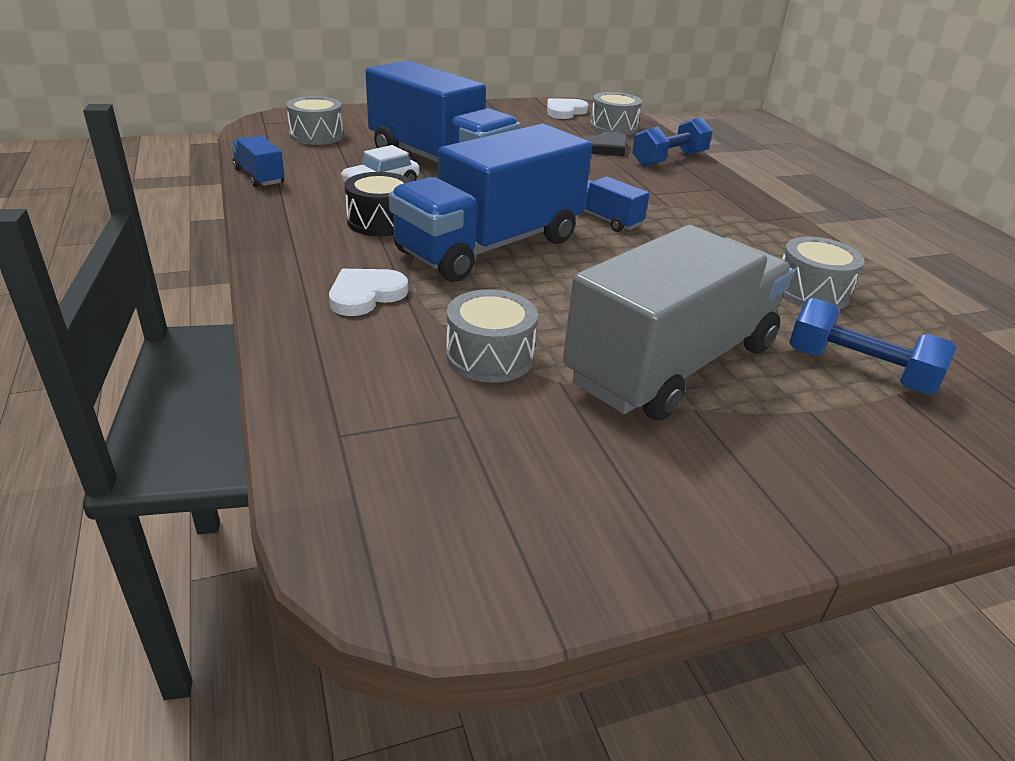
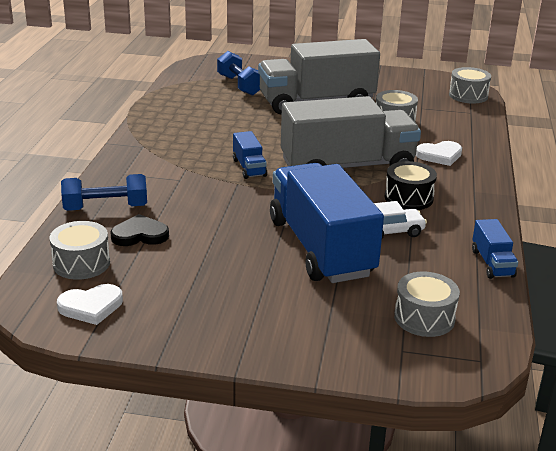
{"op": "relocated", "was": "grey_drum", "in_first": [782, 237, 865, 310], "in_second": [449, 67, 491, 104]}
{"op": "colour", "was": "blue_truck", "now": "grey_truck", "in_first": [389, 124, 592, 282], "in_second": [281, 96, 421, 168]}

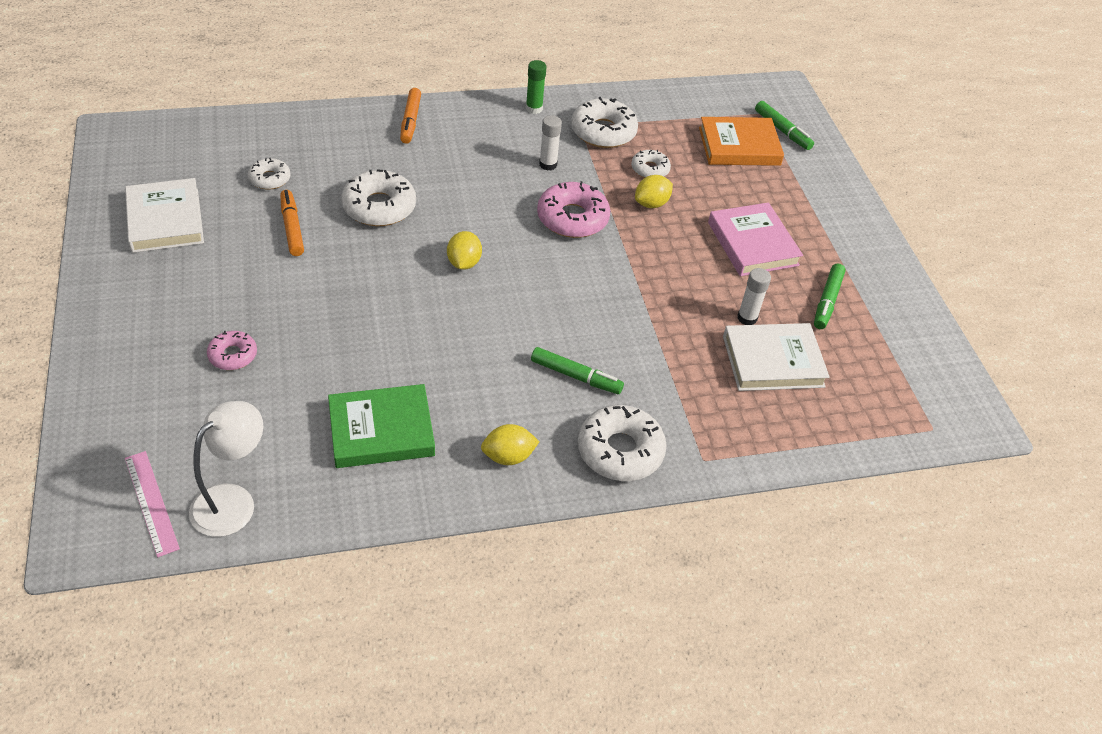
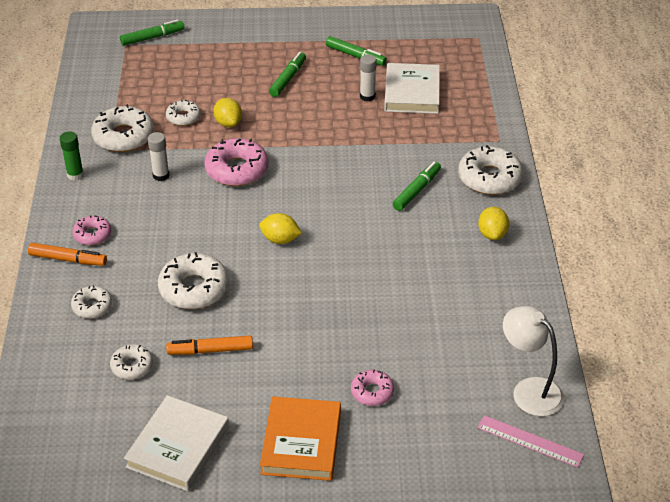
{"op": "missing", "was": "green_book", "in_first": [328, 384, 435, 468]}
{"op": "appeared", "now": "white_donut", "in_second": [71, 285, 112, 318]}
{"op": "appeared", "now": "pink_donut", "in_second": [72, 215, 111, 245]}
{"op": "relocated", "was": "orange_book", "in_first": [699, 117, 784, 166], "in_second": [260, 396, 341, 481]}
{"op": "exchanged", "was": "pink_book", "now": "green_marker", "in_first": [708, 202, 803, 276], "in_second": [269, 52, 306, 97]}
{"op": "spun", "was": "white_book", "in_first": [125, 178, 204, 253], "in_second": [124, 395, 229, 491], "clockwise": -60}
{"op": "spun", "was": "pink_ruler", "in_first": [125, 451, 180, 557], "in_second": [477, 415, 584, 468], "clockwise": 45}

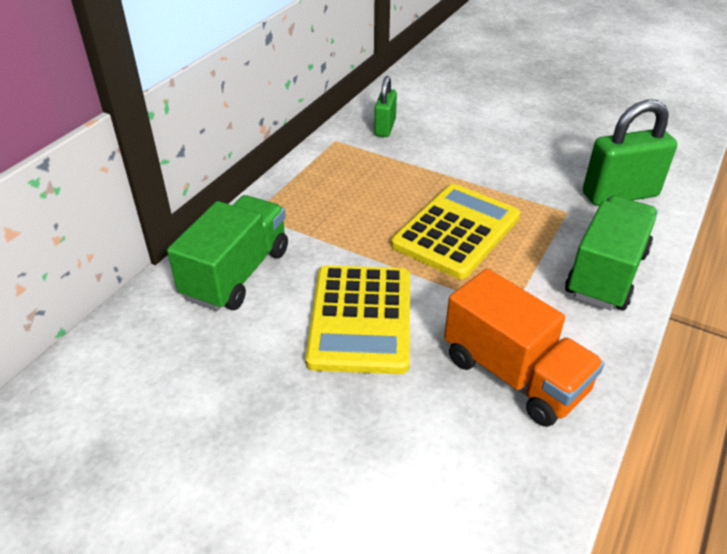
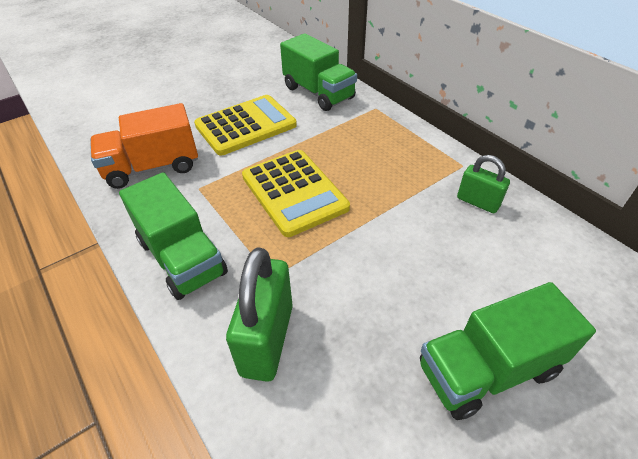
{"op": "appeared", "now": "green_truck", "in_second": [420, 282, 596, 420]}
{"op": "spun", "was": "yellow_calculator", "in_first": [305, 265, 410, 374], "in_second": [194, 95, 297, 156], "clockwise": 120}

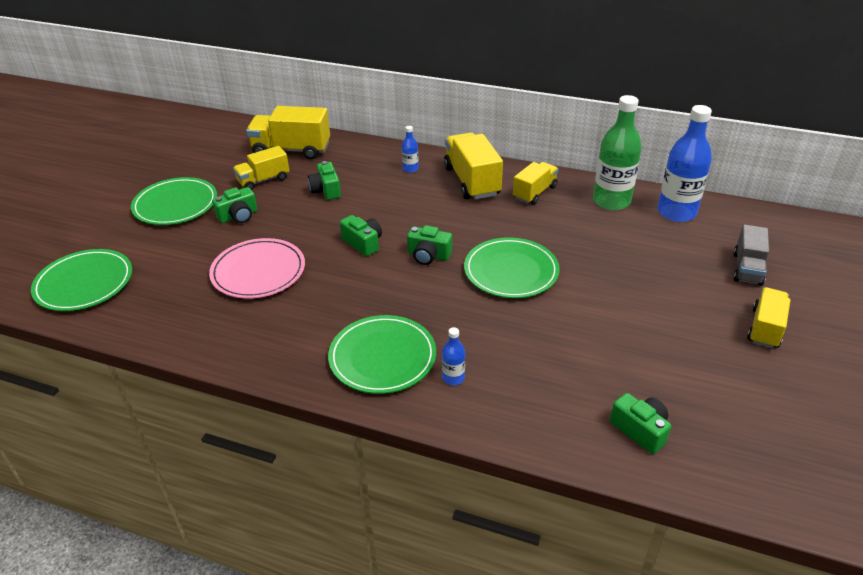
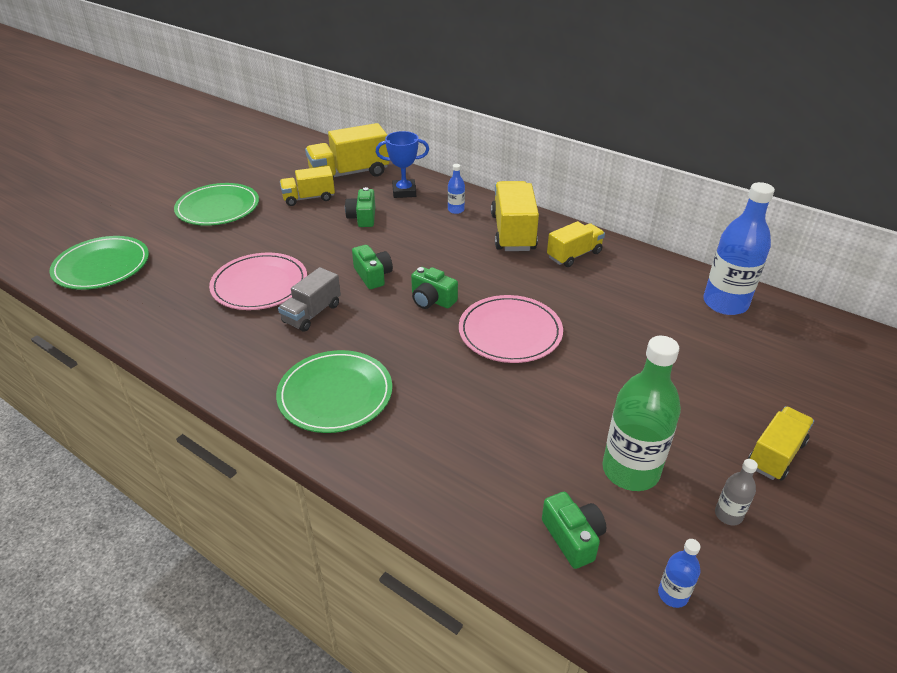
{"op": "missing", "was": "green_camera", "in_first": [212, 187, 258, 223]}
{"op": "appeared", "now": "blue_trophy", "in_second": [376, 131, 429, 198]}
{"op": "appeared", "now": "grey_bottle", "in_second": [715, 459, 758, 525]}
{"op": "relocated", "was": "blue_bottle", "in_first": [442, 327, 465, 385], "in_second": [658, 539, 701, 608]}
{"op": "relocated", "was": "green_bottle", "in_first": [593, 95, 642, 210], "in_second": [602, 336, 681, 491]}
{"op": "relocated", "was": "grey_truck", "in_first": [733, 224, 769, 286], "in_second": [278, 267, 341, 332]}
{"op": "colour", "was": "green_plate", "now": "pink_plate", "in_first": [464, 237, 560, 298], "in_second": [459, 295, 563, 363]}
{"op": "spun", "was": "yellow_truck", "in_first": [246, 106, 330, 160], "in_second": [305, 123, 389, 181], "clockwise": -45}

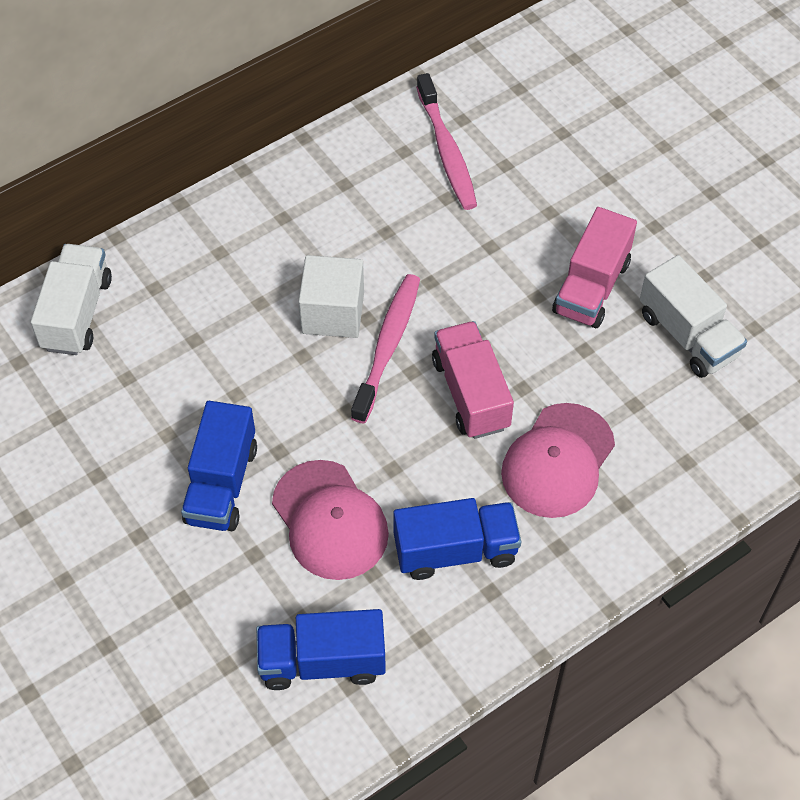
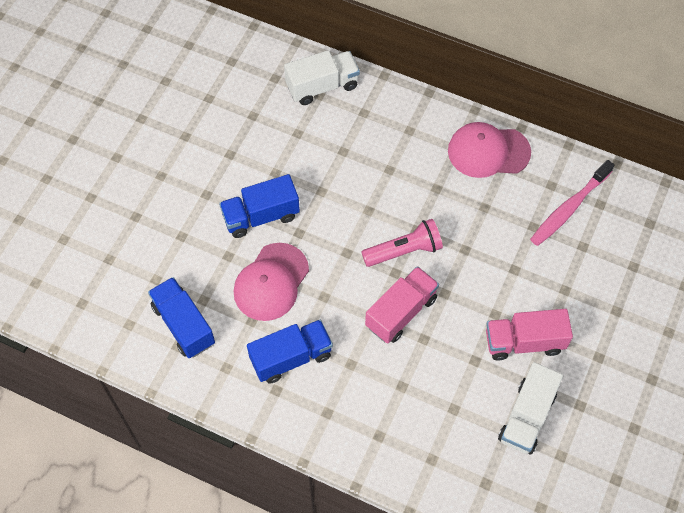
{"op": "missing", "was": "white_cube", "in_first": [299, 255, 364, 338]}
{"op": "relocated", "was": "pink_cap", "in_first": [501, 403, 615, 518], "in_second": [448, 122, 531, 178]}
{"op": "exchanged", "was": "pink_toothbrush", "now": "pink_flashlight", "in_first": [351, 274, 420, 424], "in_second": [362, 219, 443, 267]}
{"op": "spun", "was": "blue_truck", "in_first": [393, 498, 521, 580], "in_second": [247, 320, 333, 384], "clockwise": -75}

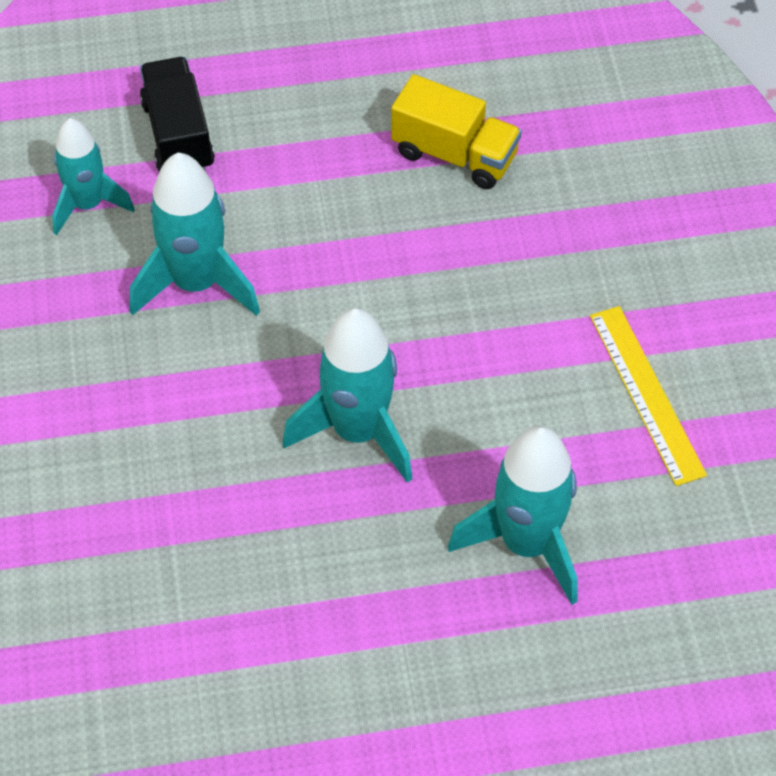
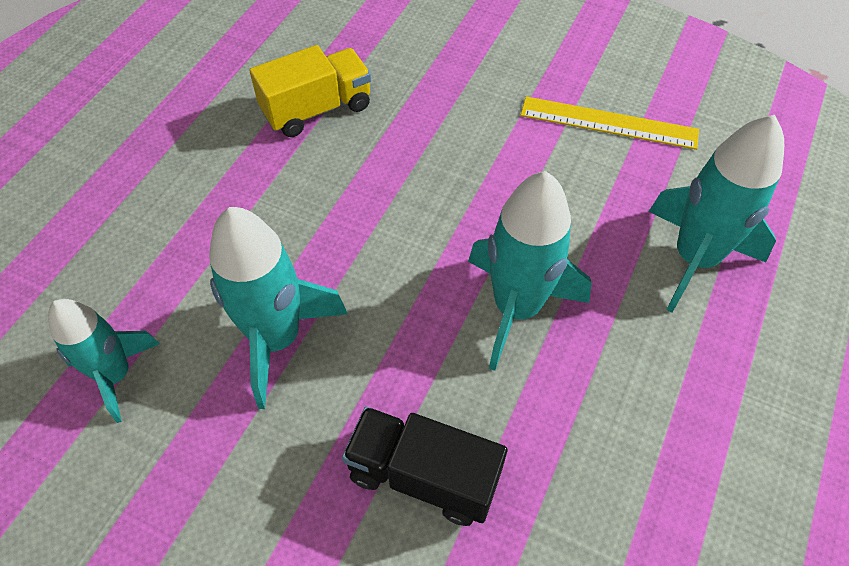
{"op": "relocated", "was": "black_truck", "in_first": [140, 57, 215, 172], "in_second": [342, 407, 507, 526]}

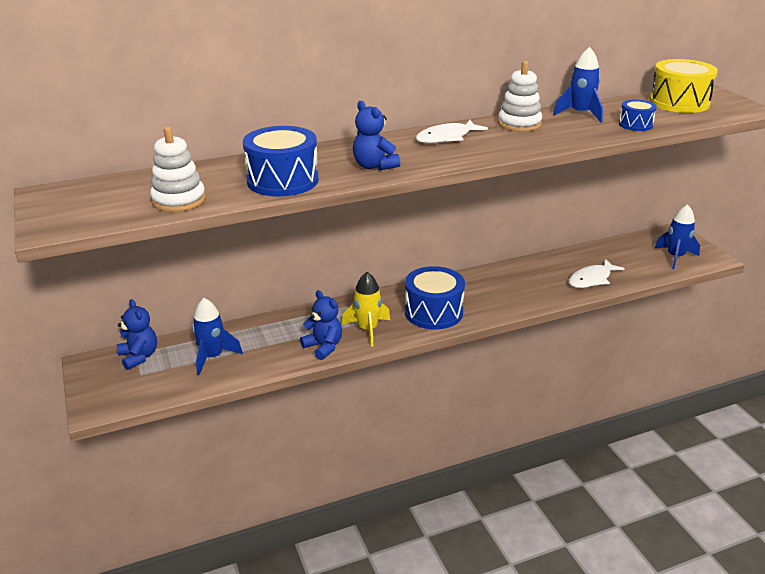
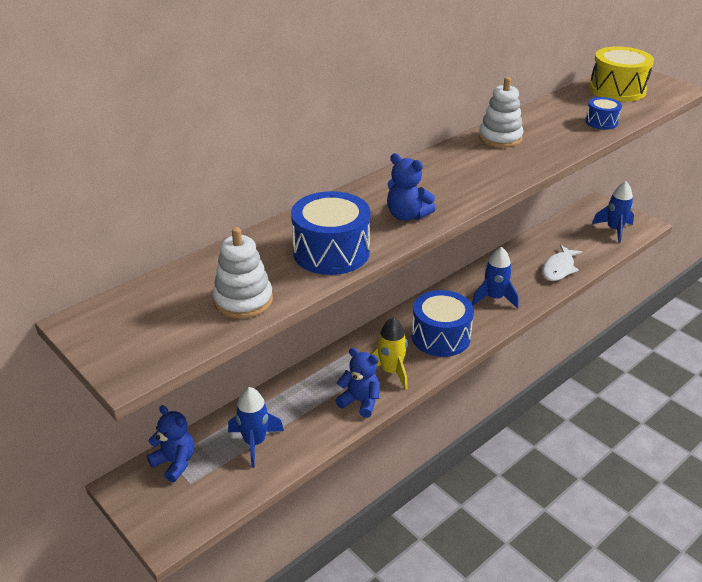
{"op": "missing", "was": "white_fish", "in_first": [416, 120, 488, 143]}
{"op": "relocated", "was": "blue_rocket", "in_first": [553, 47, 603, 123], "in_second": [472, 247, 519, 309]}

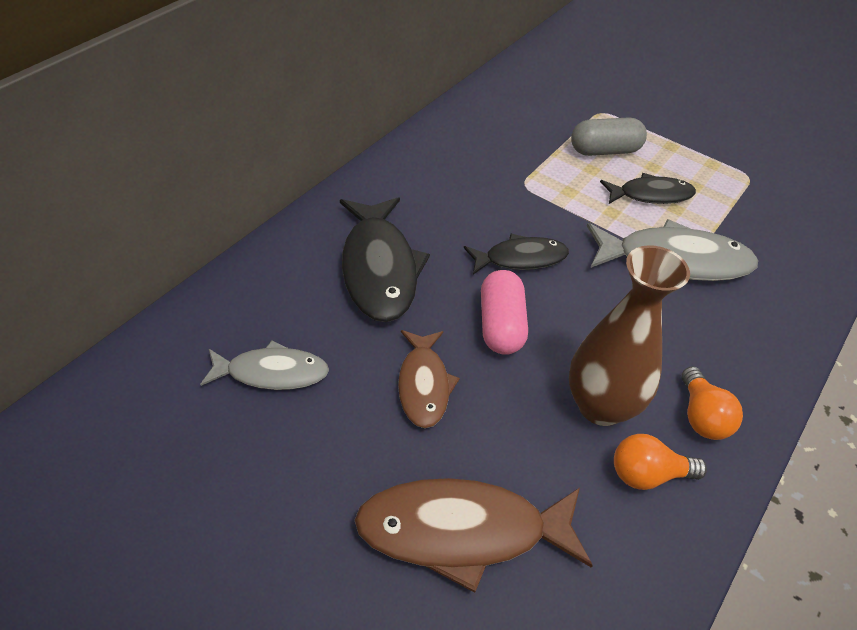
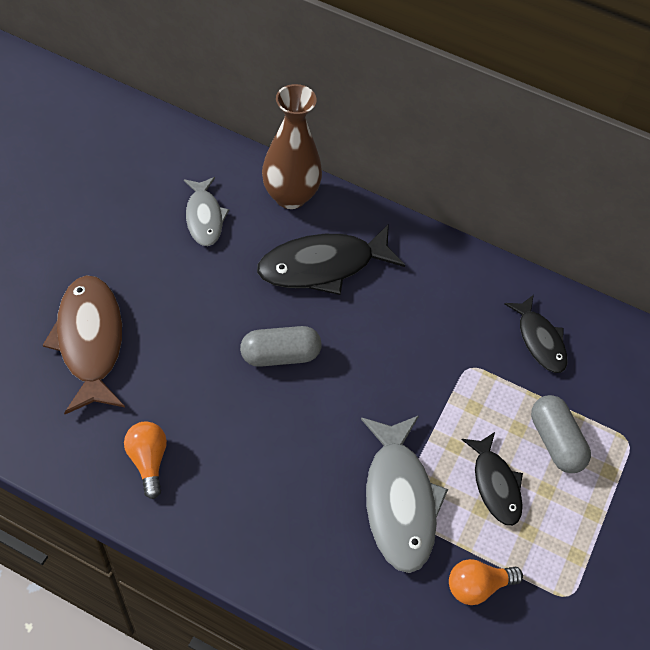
{"op": "missing", "was": "brown_fish", "in_first": [398, 330, 460, 428]}
{"op": "relocated", "was": "black_fish", "in_first": [464, 234, 569, 274], "in_second": [504, 295, 567, 373]}
{"op": "relocated", "was": "brown_vase", "in_first": [569, 245, 690, 426], "in_second": [262, 84, 322, 209]}
{"op": "relocated", "was": "orange_light_bulb", "in_first": [682, 366, 743, 440], "in_second": [449, 559, 523, 605]}
{"op": "colour", "was": "pink_capsule", "now": "grey_capsule", "in_first": [481, 270, 528, 355], "in_second": [240, 326, 321, 367]}

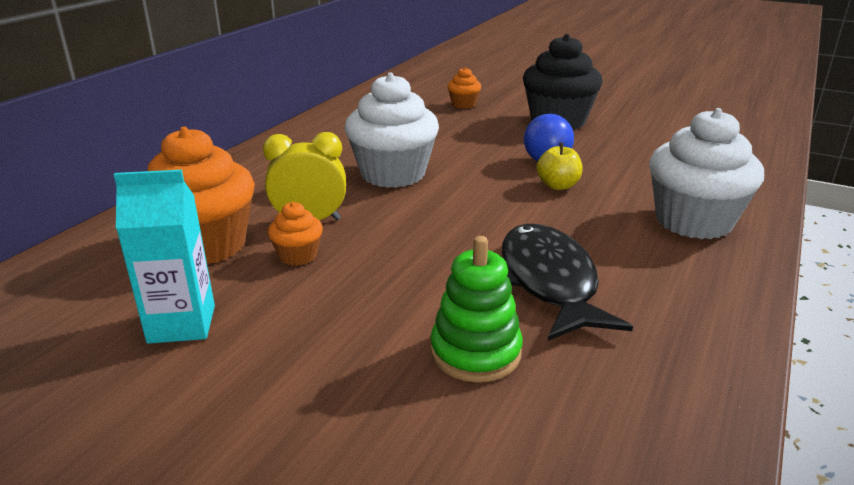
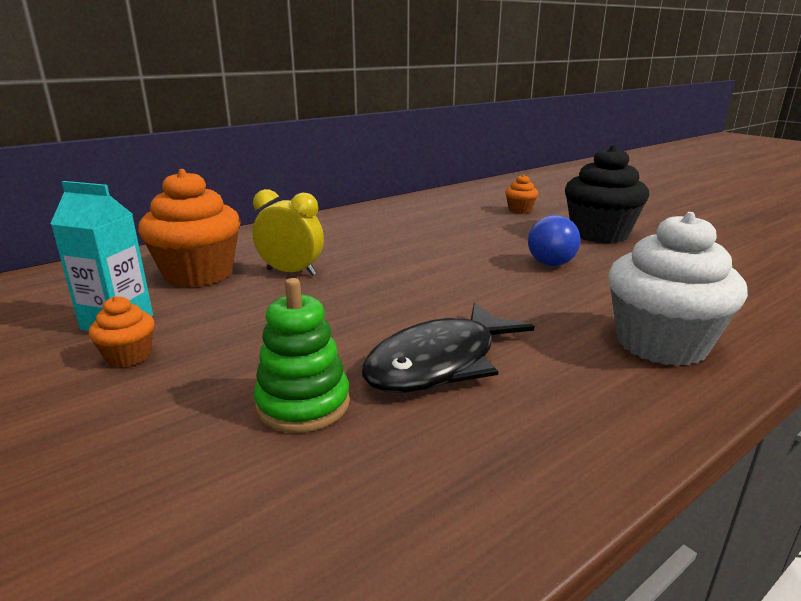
{"op": "missing", "was": "white_cupcake", "in_first": [344, 73, 439, 188]}
{"op": "missing", "was": "yellow_apple", "in_first": [536, 143, 583, 190]}
{"op": "relocated", "was": "orange_cupcake", "in_first": [268, 202, 323, 266], "in_second": [89, 296, 155, 367]}
{"op": "spun", "was": "black_fish", "in_first": [502, 224, 633, 341], "in_second": [362, 302, 534, 393], "clockwise": -150}

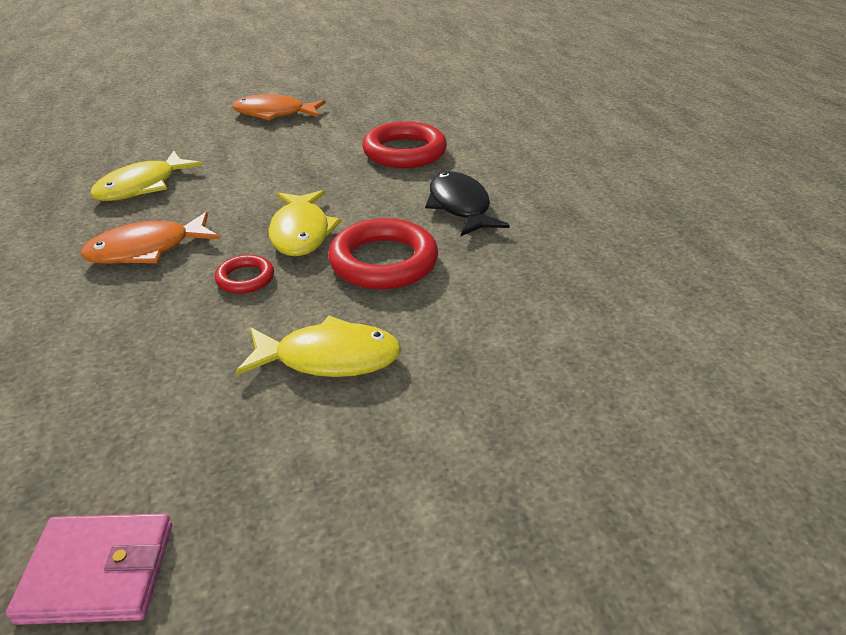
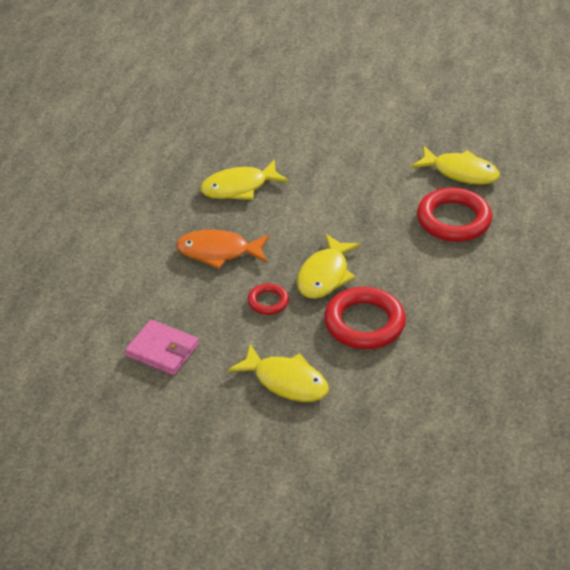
{"op": "missing", "was": "orange_fish", "in_first": [232, 94, 326, 121]}
{"op": "missing", "was": "black_fish", "in_first": [425, 172, 510, 236]}
{"op": "appeared", "now": "yellow_fish", "in_second": [411, 146, 500, 185]}
{"op": "relocated", "was": "pink_wallet", "in_first": [6, 513, 172, 625], "in_second": [125, 320, 199, 375]}

